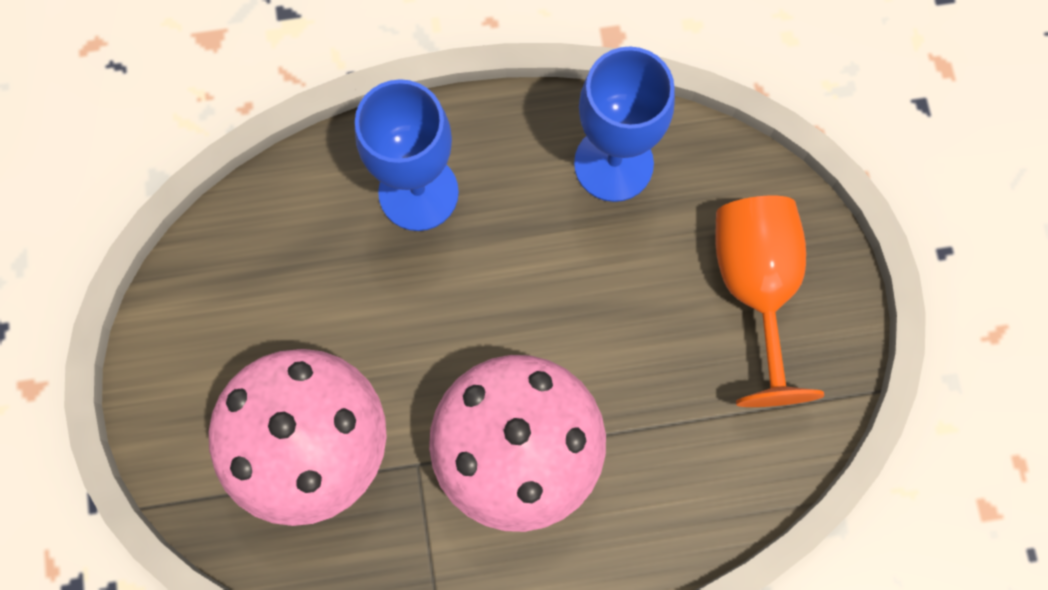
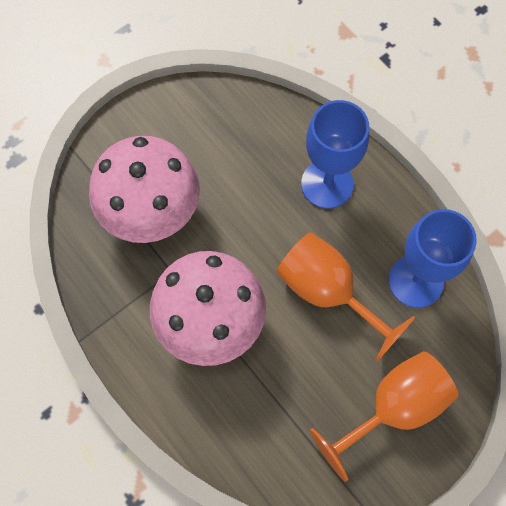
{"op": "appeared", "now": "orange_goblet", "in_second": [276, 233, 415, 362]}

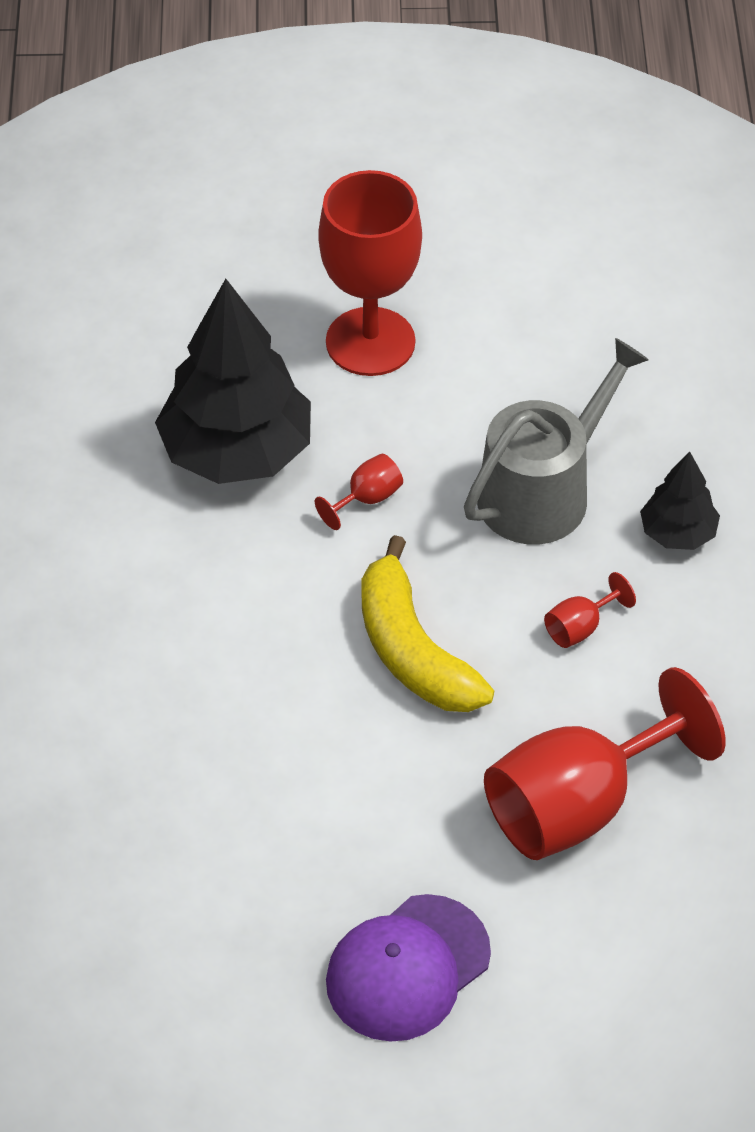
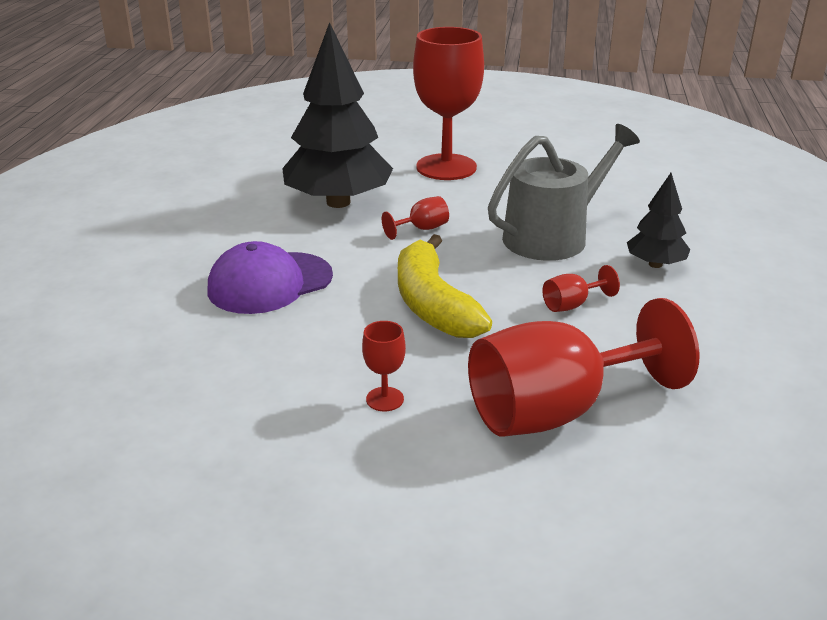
{"op": "appeared", "now": "red_goblet", "in_second": [362, 321, 406, 412]}
{"op": "relocated", "was": "purple_cap", "in_first": [326, 894, 491, 1042], "in_second": [207, 241, 333, 314]}

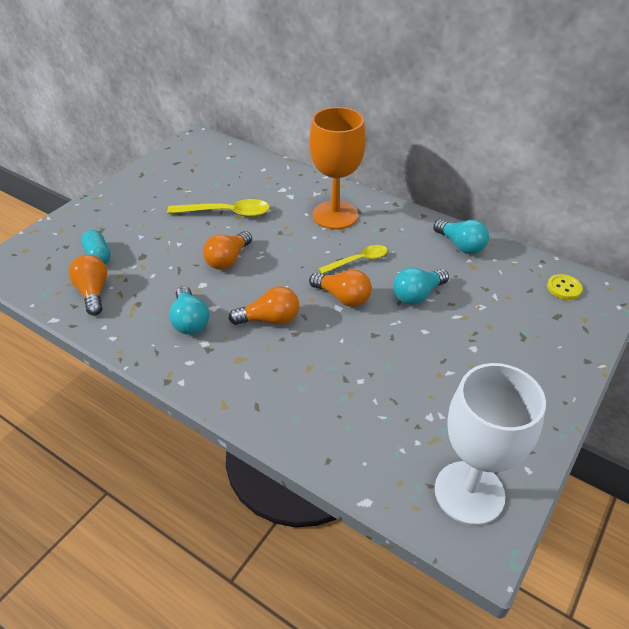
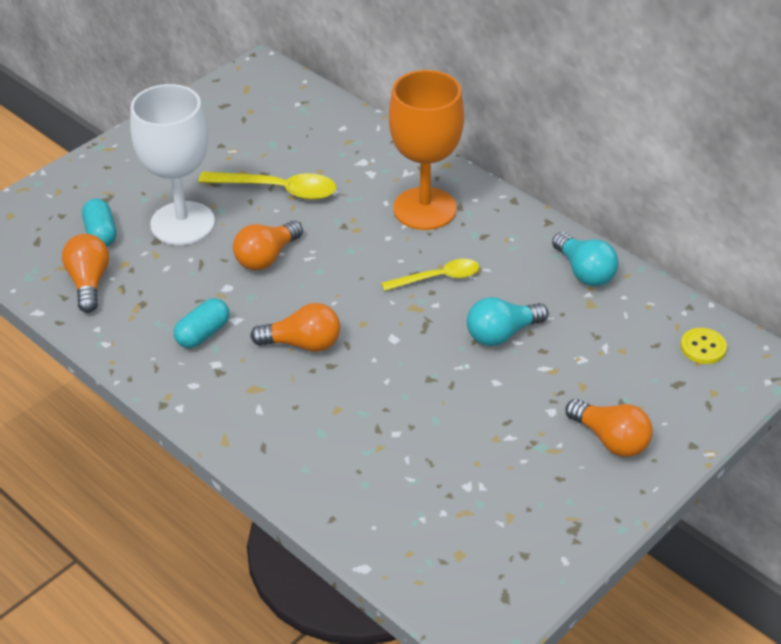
{"op": "relocated", "was": "orange_light_bulb", "in_first": [309, 269, 372, 307], "in_second": [565, 399, 653, 457]}
{"op": "relocated", "was": "white_goblet", "in_first": [435, 363, 546, 525], "in_second": [130, 84, 215, 245]}
{"op": "exchanged", "was": "turquoise_light_bulb", "now": "turquoise_capsule", "in_first": [169, 286, 209, 335], "in_second": [174, 298, 229, 348]}

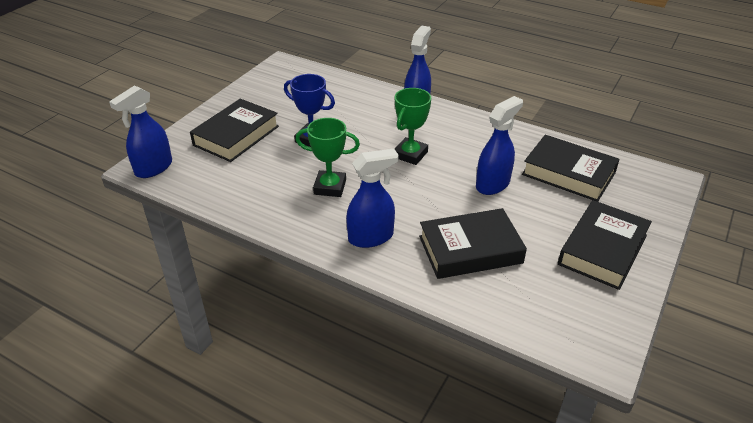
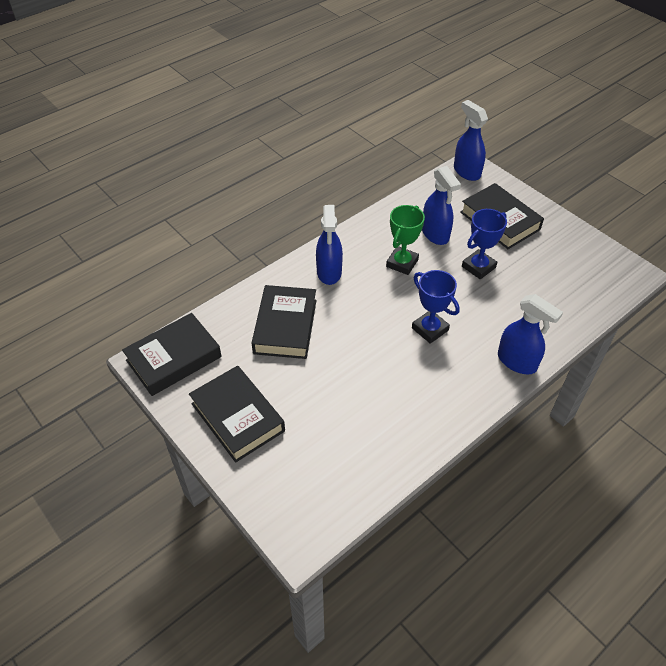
{"op": "relocated", "was": "blue_spray_bottle", "in_first": [476, 96, 523, 195], "in_second": [422, 166, 461, 245]}
{"op": "relocated", "was": "black_book", "in_first": [522, 135, 620, 202], "in_second": [122, 313, 222, 396]}
{"op": "colour", "was": "green_trophy", "now": "blue_trophy", "in_first": [395, 88, 431, 165], "in_second": [412, 270, 460, 344]}

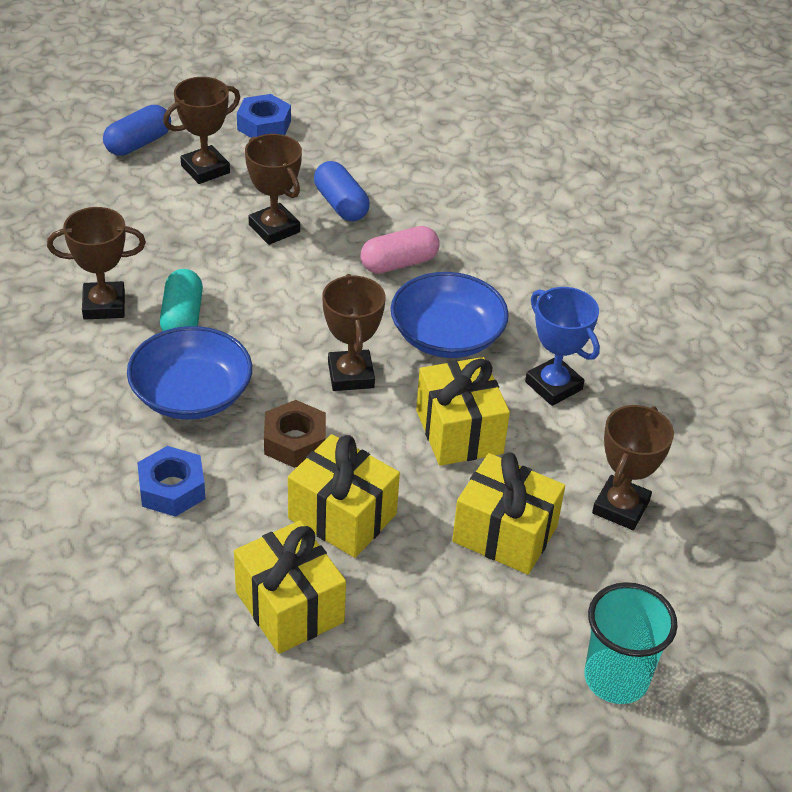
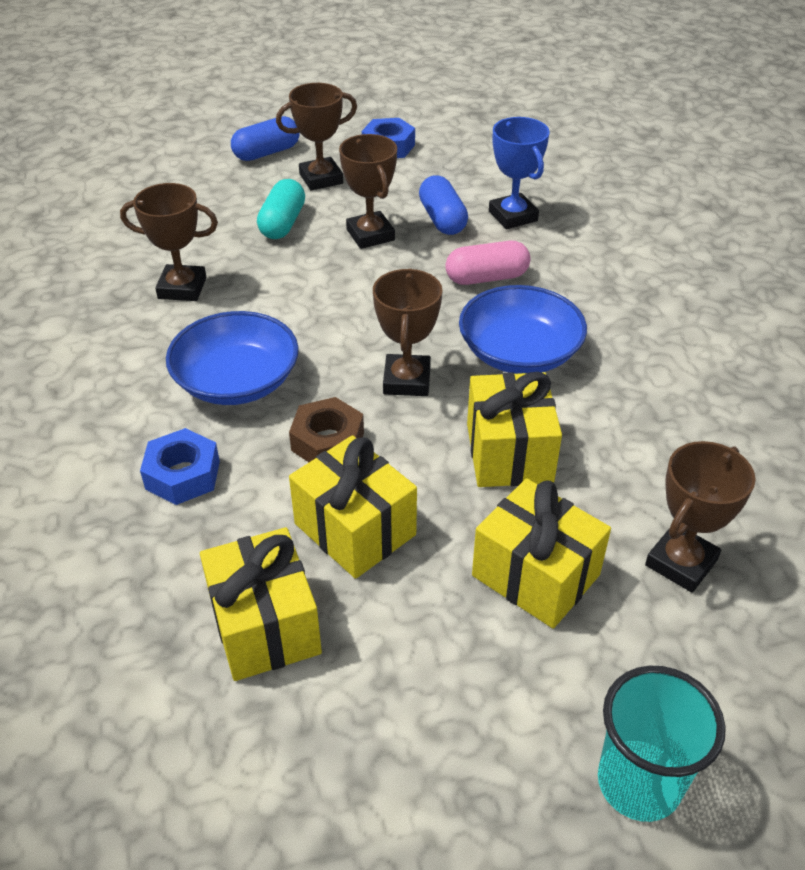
{"op": "relocated", "was": "turquoise_capsule", "in_first": [160, 269, 203, 331], "in_second": [257, 179, 305, 239]}
{"op": "relocated", "was": "blue_trophy", "in_first": [525, 287, 600, 406], "in_second": [489, 117, 550, 229]}

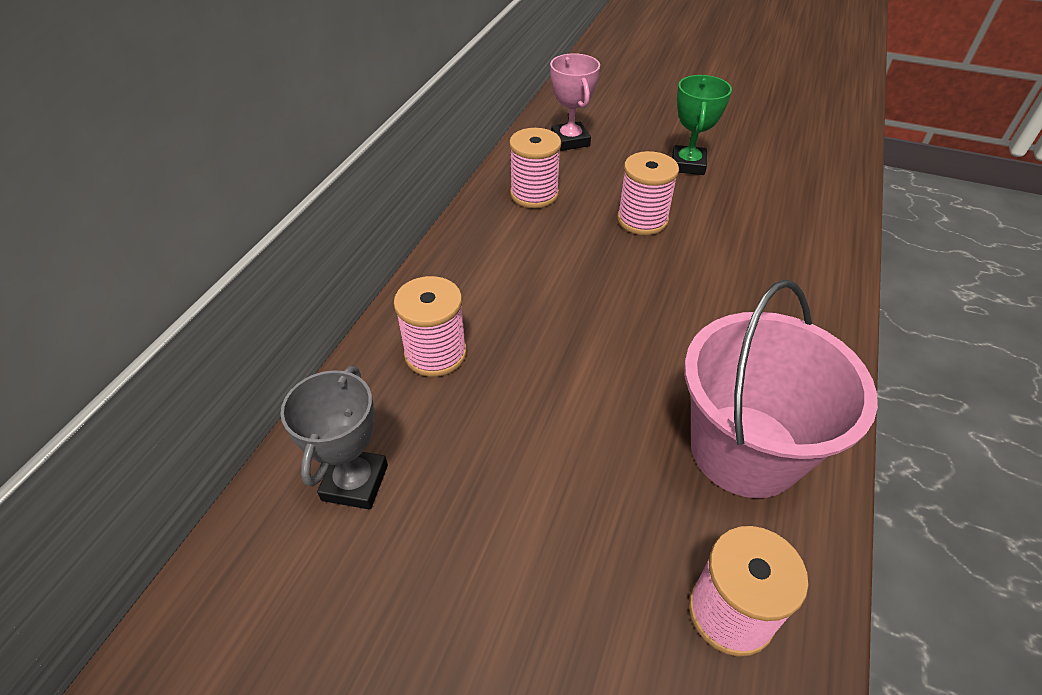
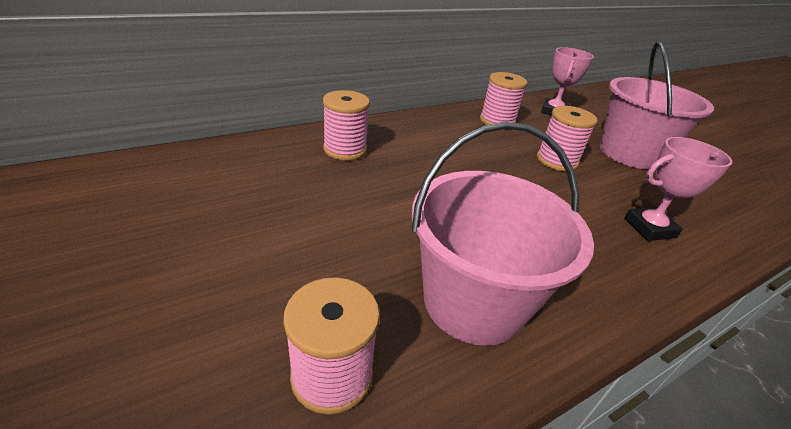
{"op": "missing", "was": "grey_trophy", "in_first": [280, 366, 388, 510]}
{"op": "appeared", "now": "pink_trophy", "in_second": [624, 137, 732, 241]}
{"op": "exchanged", "was": "green_trophy", "now": "pink_bucket", "in_first": [672, 75, 732, 175], "in_second": [600, 41, 714, 169]}

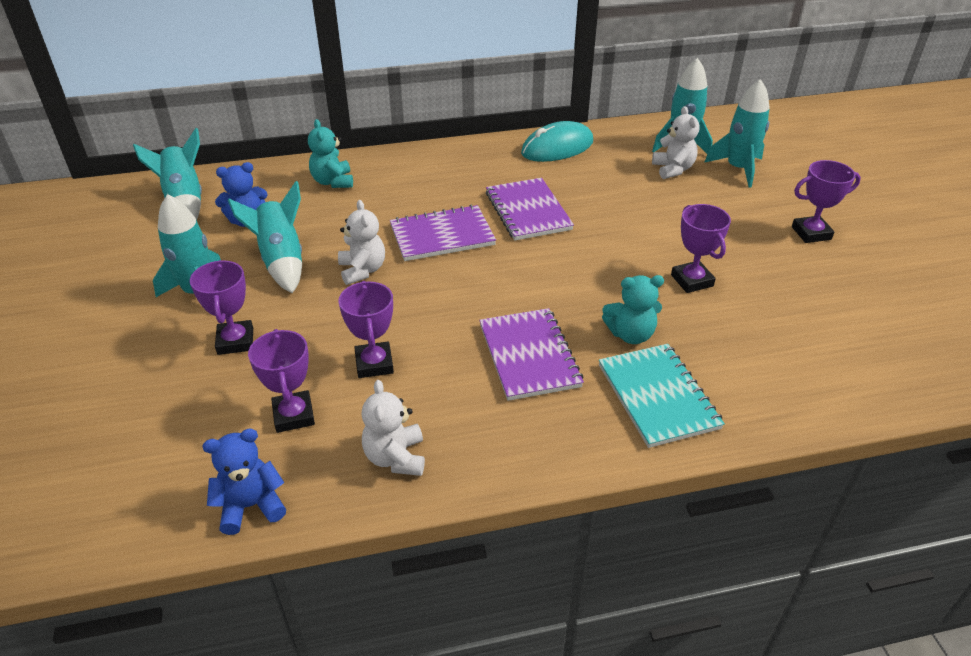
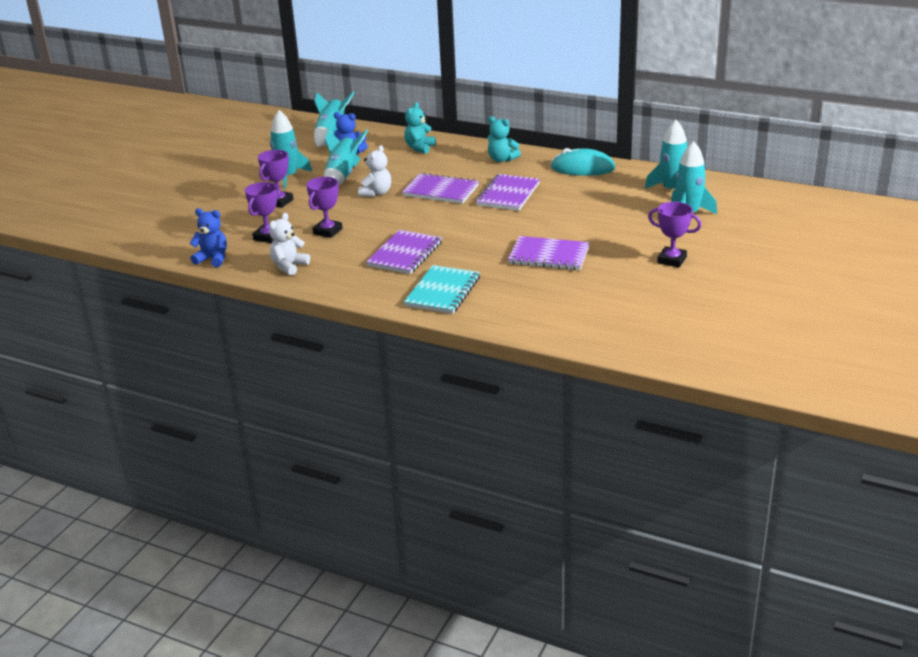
{"op": "missing", "was": "white_teddy_bear", "in_first": [652, 106, 700, 179]}
{"op": "relocated", "was": "turquoise_teddy_bear", "in_first": [602, 275, 664, 344], "in_second": [488, 116, 521, 162]}
{"op": "exchanged", "was": "purple_trophy", "now": "purple_notebook", "in_first": [671, 204, 731, 293], "in_second": [508, 236, 590, 270]}

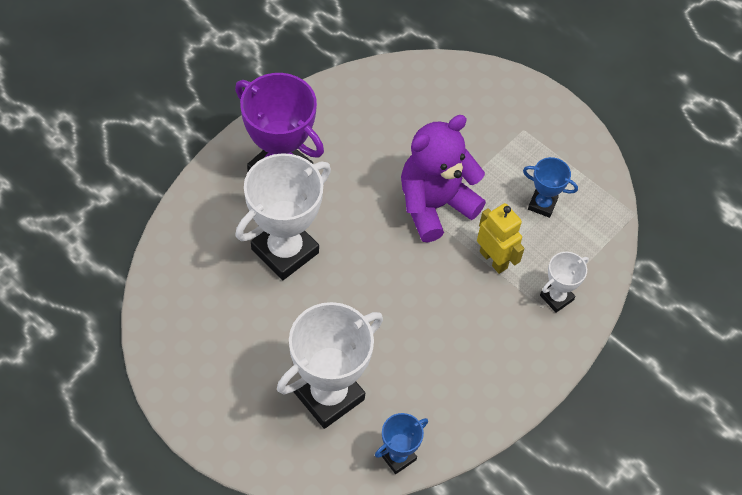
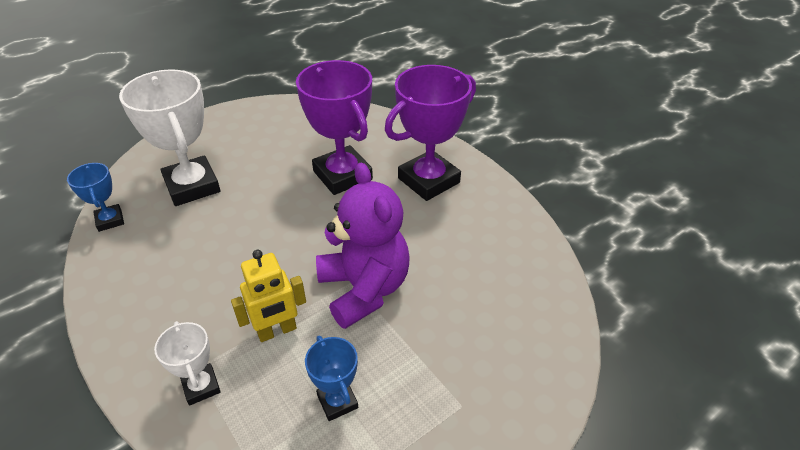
{"op": "colour", "was": "white_trophy", "now": "purple_trophy", "in_first": [235, 153, 331, 280], "in_second": [296, 60, 373, 195]}
{"op": "spun", "was": "blue_trophy", "in_first": [523, 157, 578, 218], "in_second": [305, 335, 358, 421], "clockwise": -60}

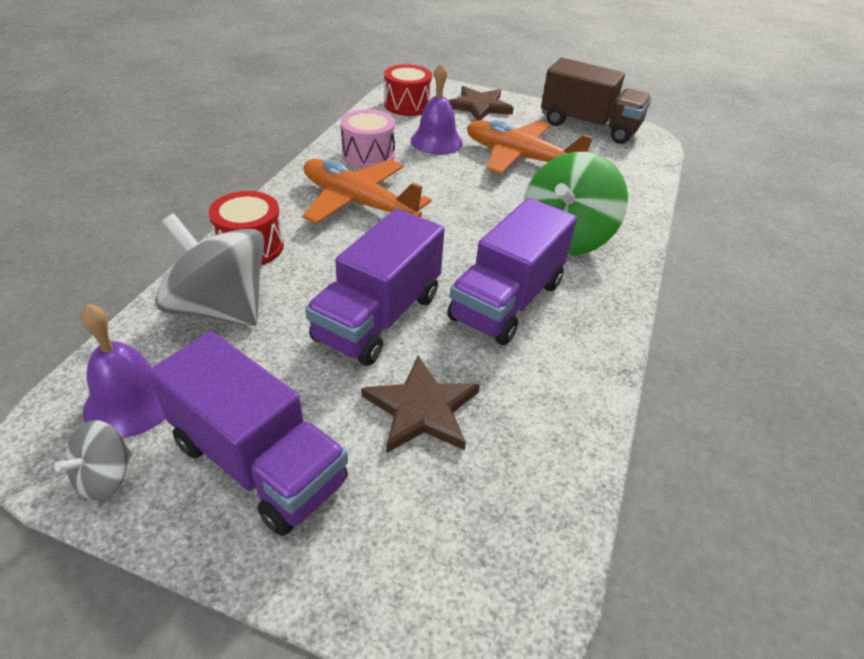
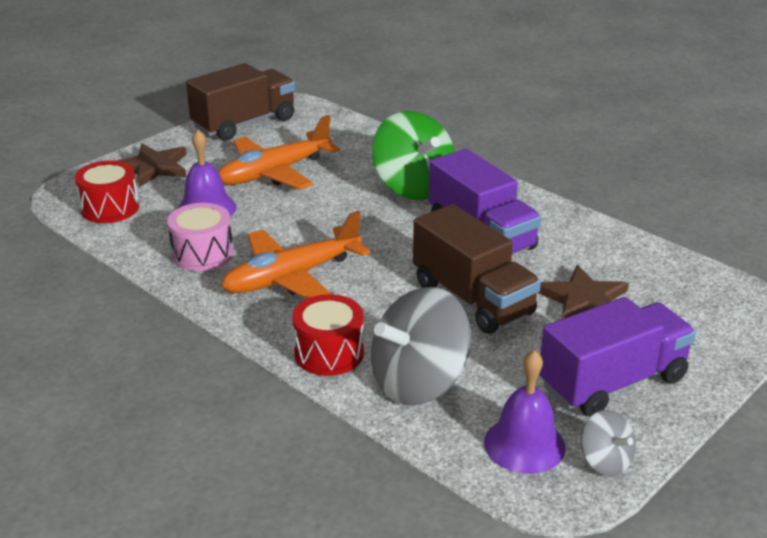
{"op": "colour", "was": "purple_truck", "now": "brown_truck", "in_first": [305, 209, 445, 366], "in_second": [413, 204, 541, 334]}

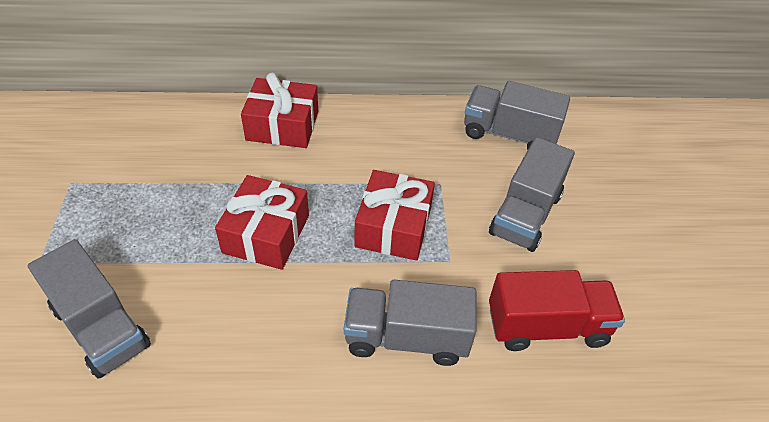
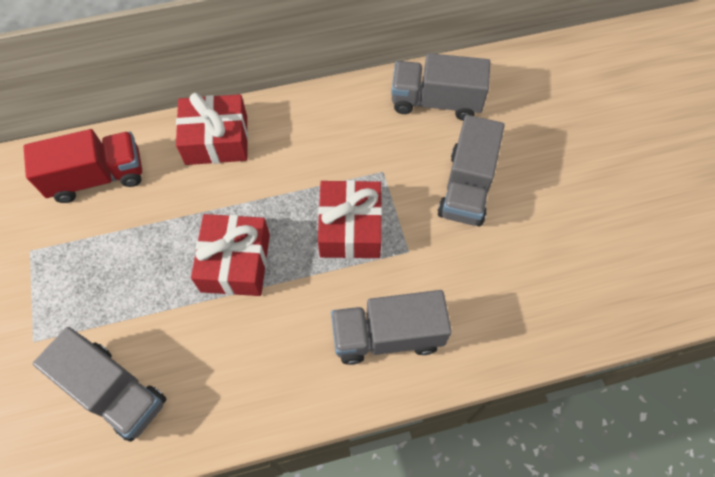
{"op": "relocated", "was": "red_truck", "in_first": [489, 270, 625, 351], "in_second": [23, 129, 142, 203]}

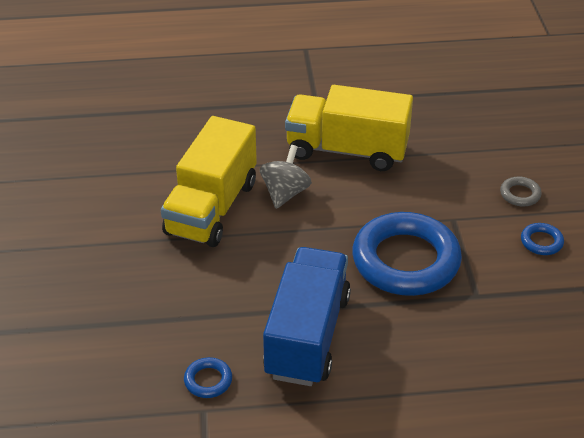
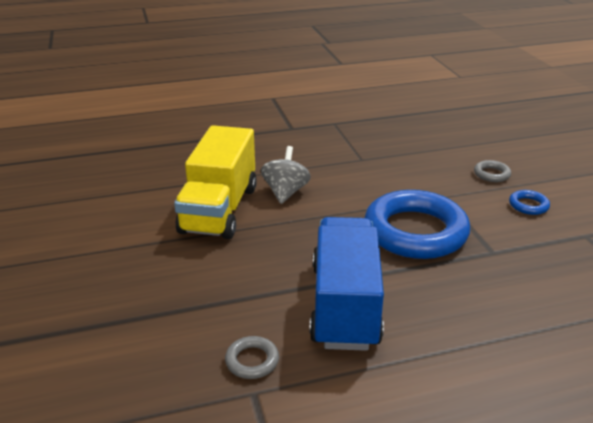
{"op": "missing", "was": "yellow_truck", "in_first": [285, 85, 413, 171]}
{"op": "colour", "was": "blue_ring", "now": "grey_ring", "in_first": [184, 357, 232, 398], "in_second": [225, 336, 279, 379]}

